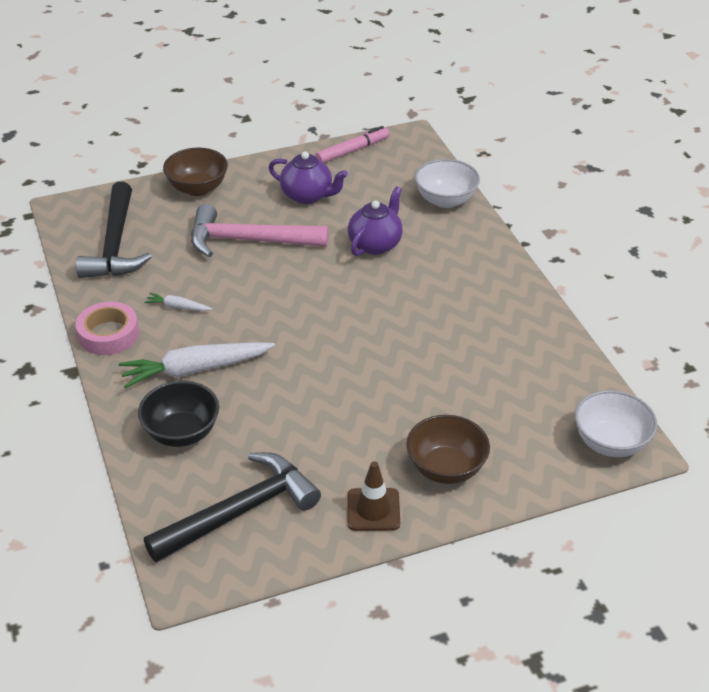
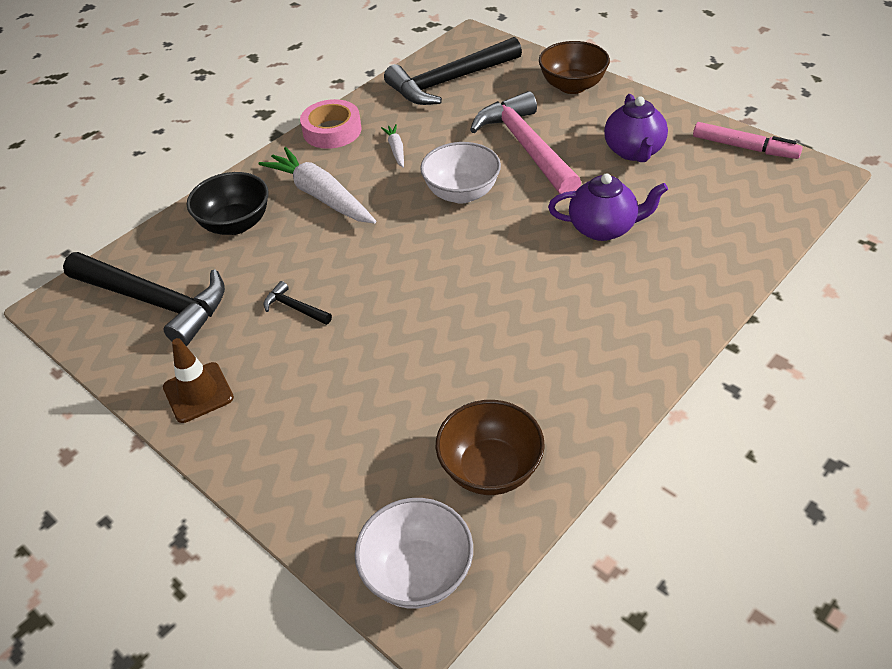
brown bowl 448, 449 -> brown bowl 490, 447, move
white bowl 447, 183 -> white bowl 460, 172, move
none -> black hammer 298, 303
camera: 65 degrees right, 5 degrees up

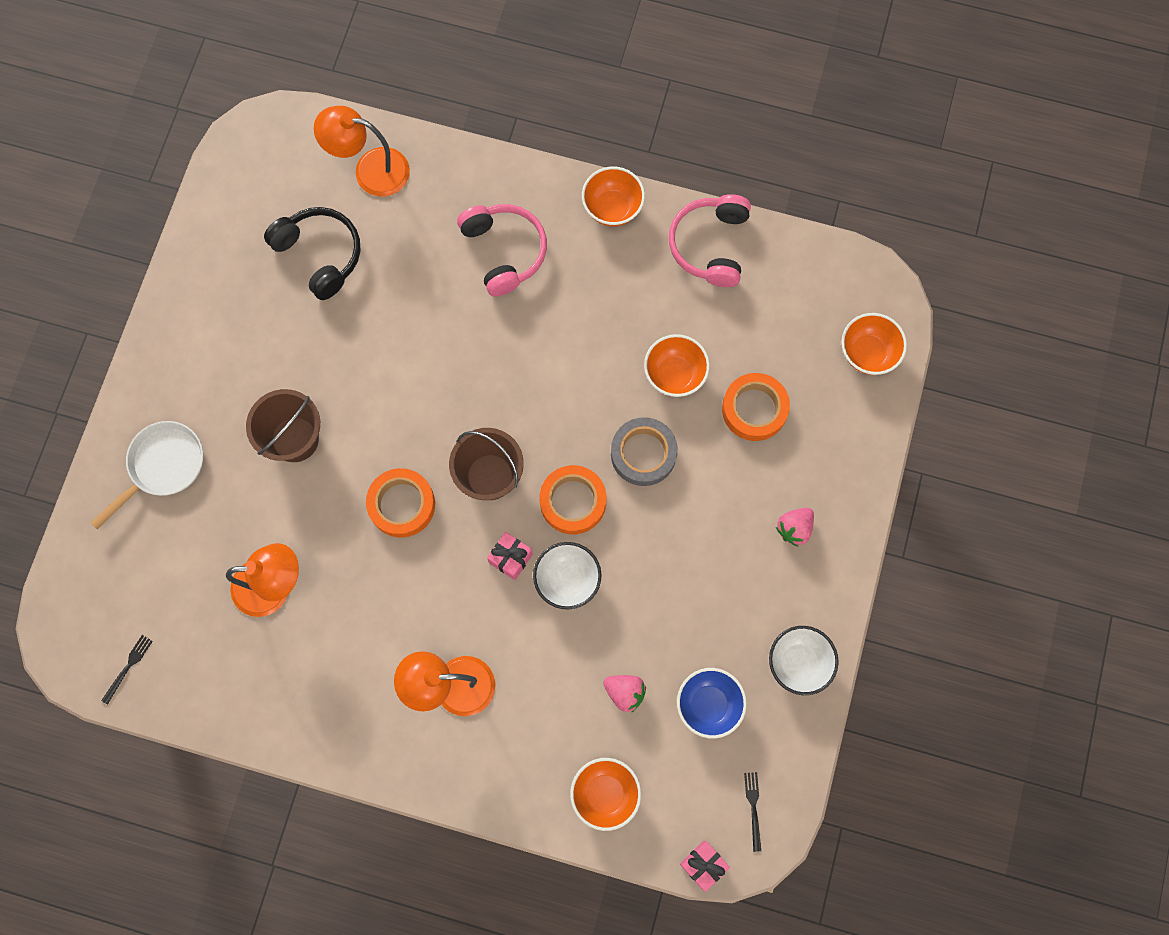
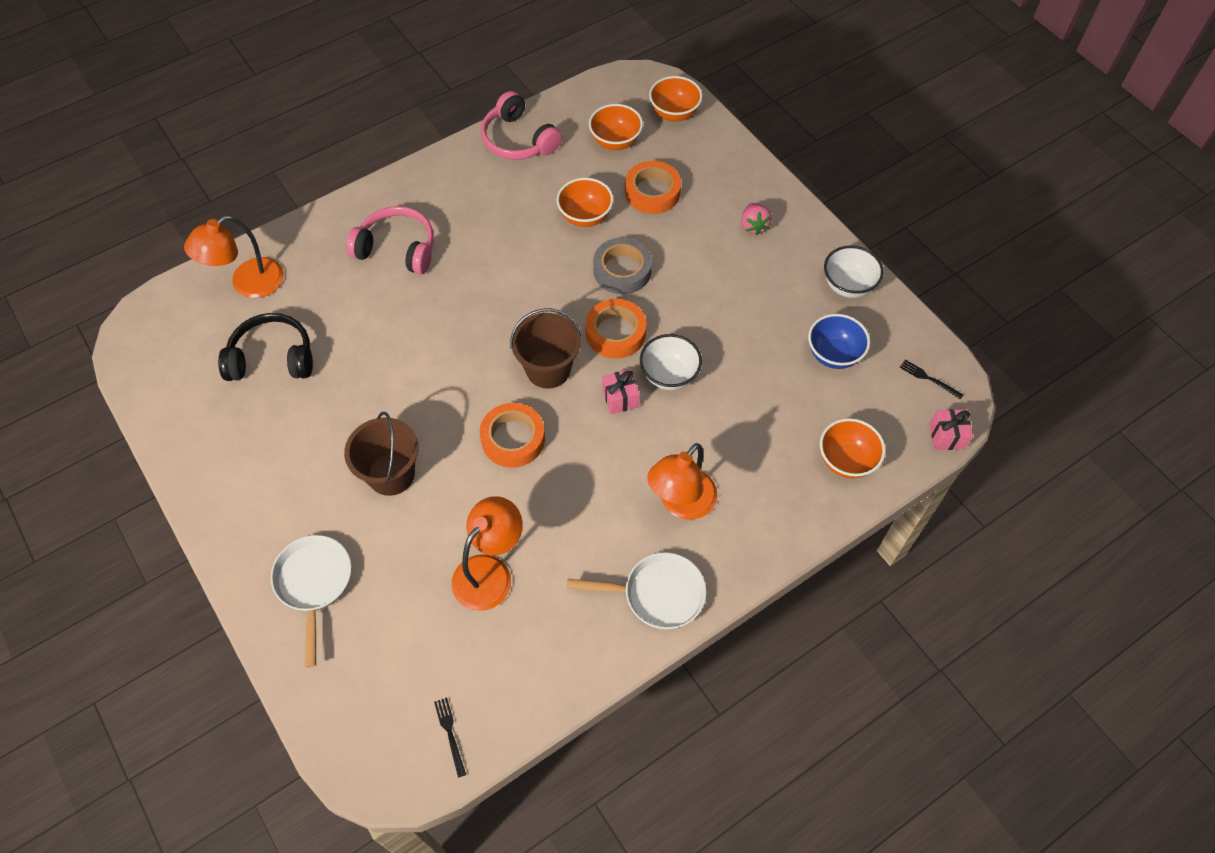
orange bowl 613, 196 -> orange bowl 616, 127, move
pink strawberry 624, 694 -> none
none -> white pan 636, 590
camera: 50 degrees left, 15 degrees down

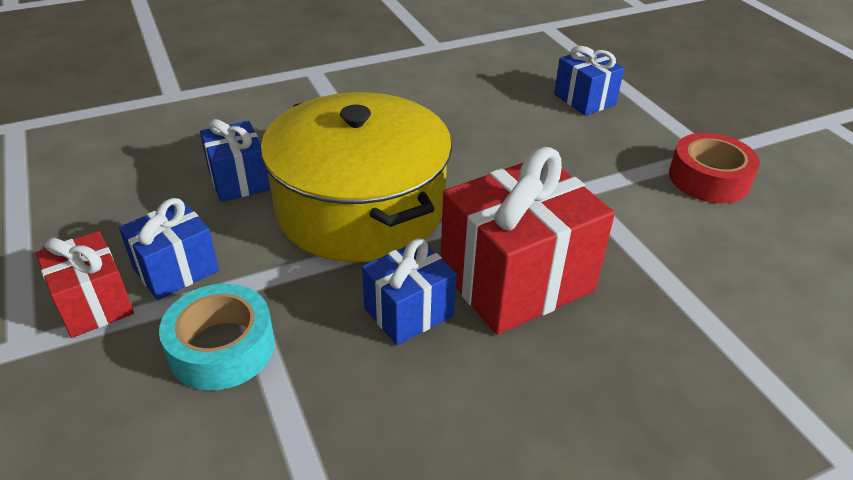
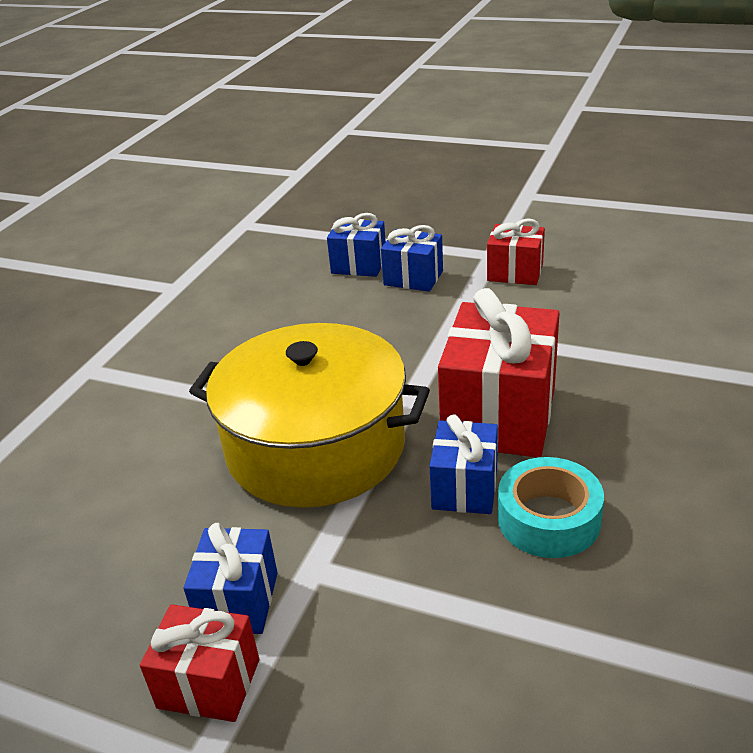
turquoise tape 217, 337 -> turquoise tape 551, 507, move
blue gift 235, 160 -> blue gift 412, 258, move
red tape 714, 168 -> red gift 516, 251
camera: 40 degrees left, 5 degrees down

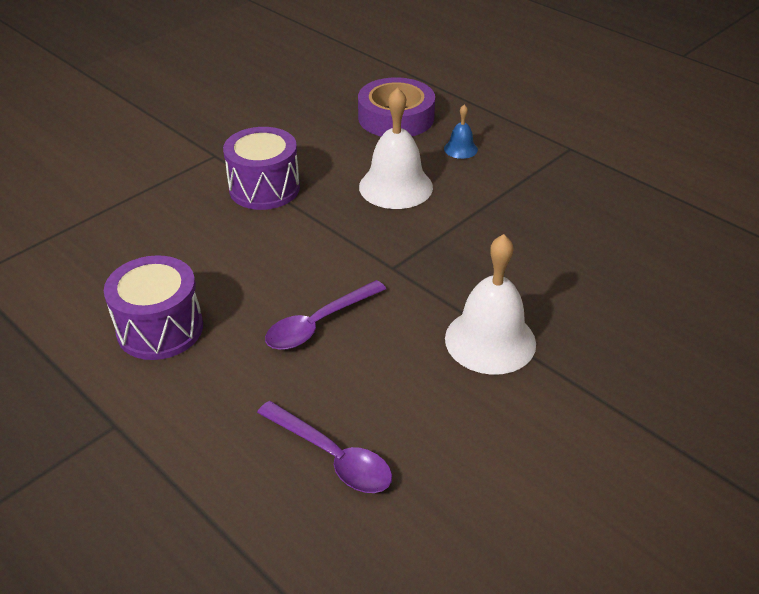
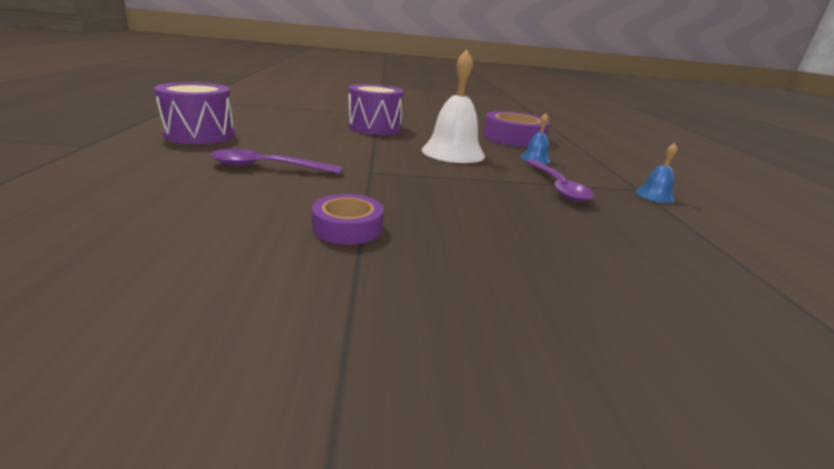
purple spoon 324, 447 -> purple spoon 560, 180, move
white bell 490, 304 -> purple tape 348, 219
none -> blue bell 656, 173
camera: 40 degrees right, 15 degrees down

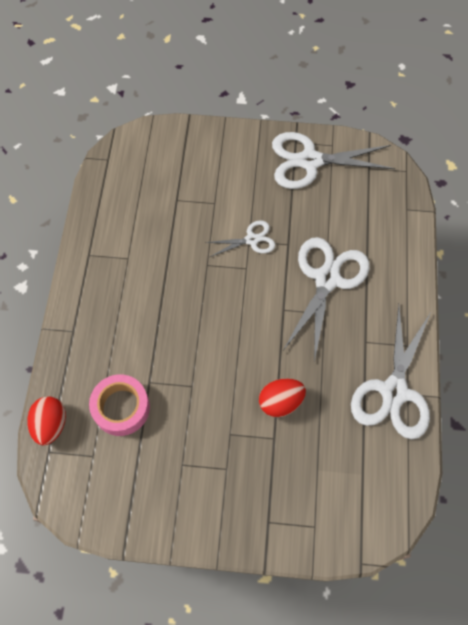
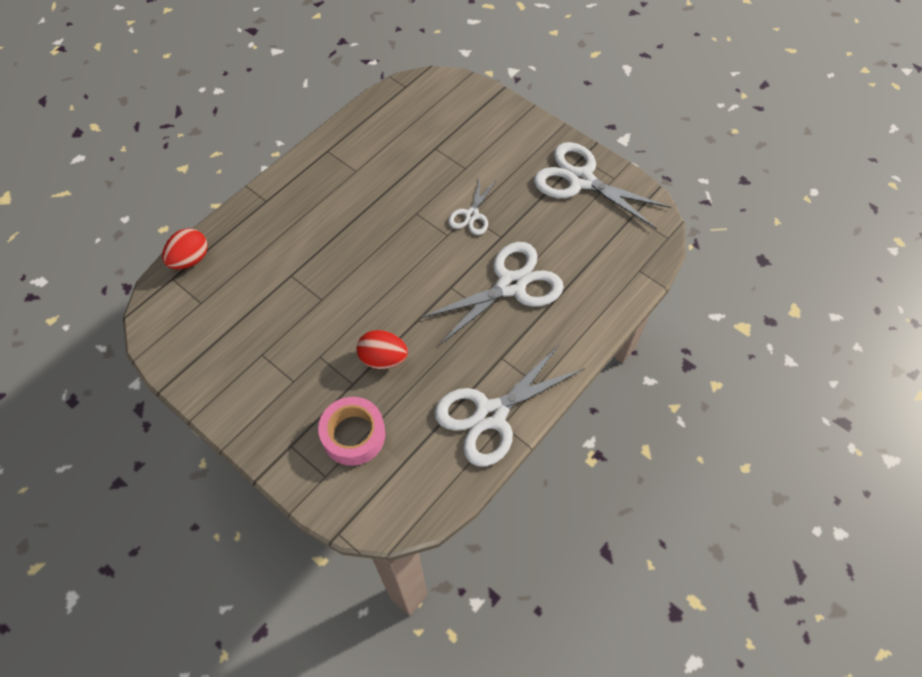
pink tape 119, 405 -> pink tape 352, 431, move
white scissors 240, 238 -> white scissors 472, 206, 90 degrees clockwise
camera: 35 degrees right, 5 degrees down

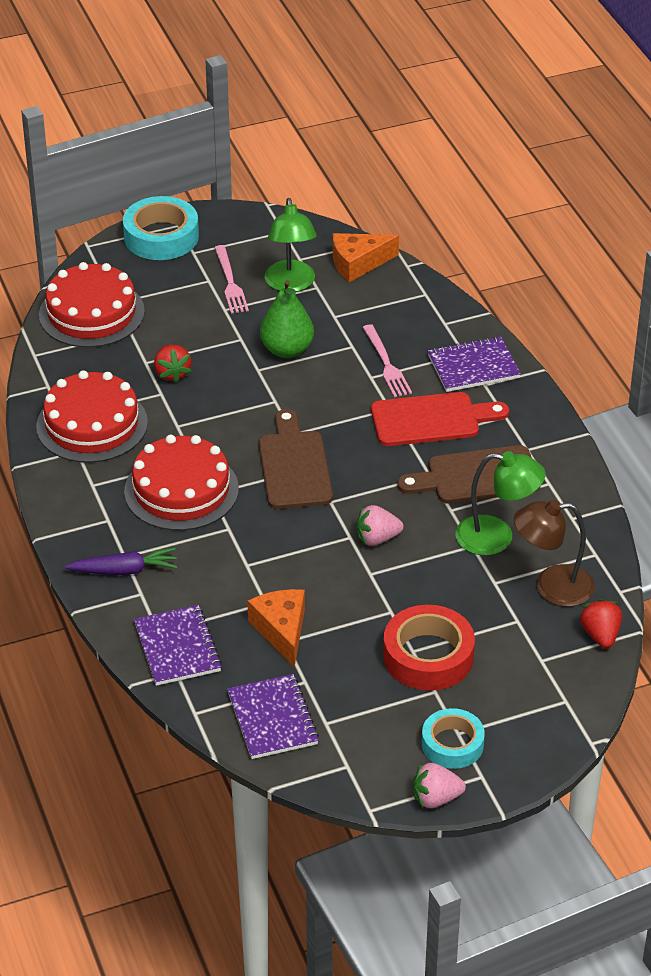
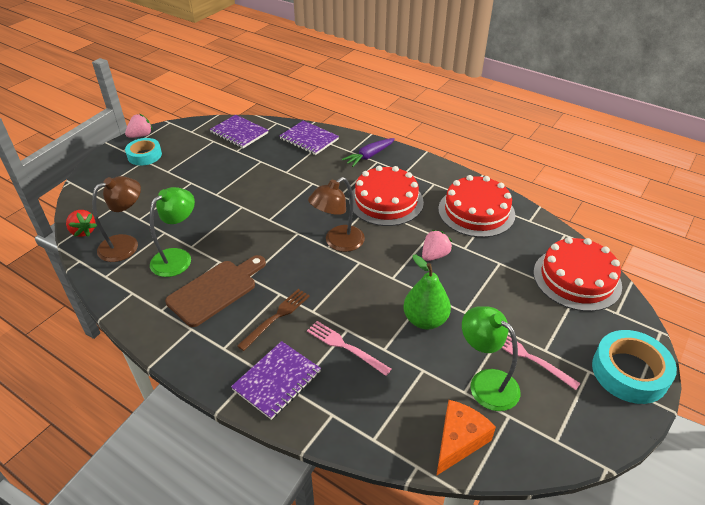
red strawberry 173, 363 -> none
orange cheese 276, 628 -> none
brown cutting board 296, 459 -> brown lamp 336, 214
pink strawberry 380, 525 -> pink strawberry 437, 245, move
red cutting board 440, 419 -> brown fork 273, 320
red tape 429, 648 -> none
green lamp 500, 503 -> green lamp 172, 232, 150 degrees clockwise
camera: 145 degrees right, 0 degrees up

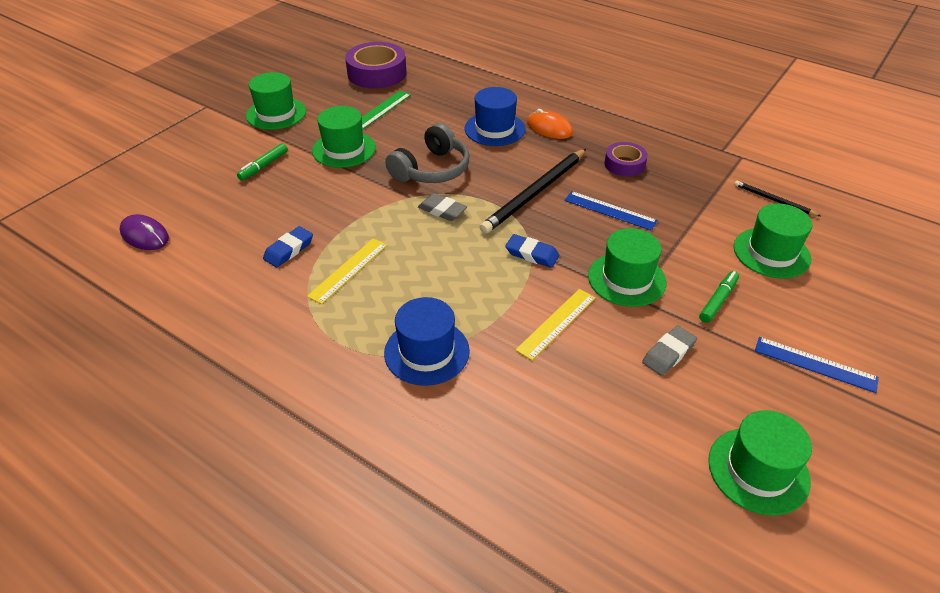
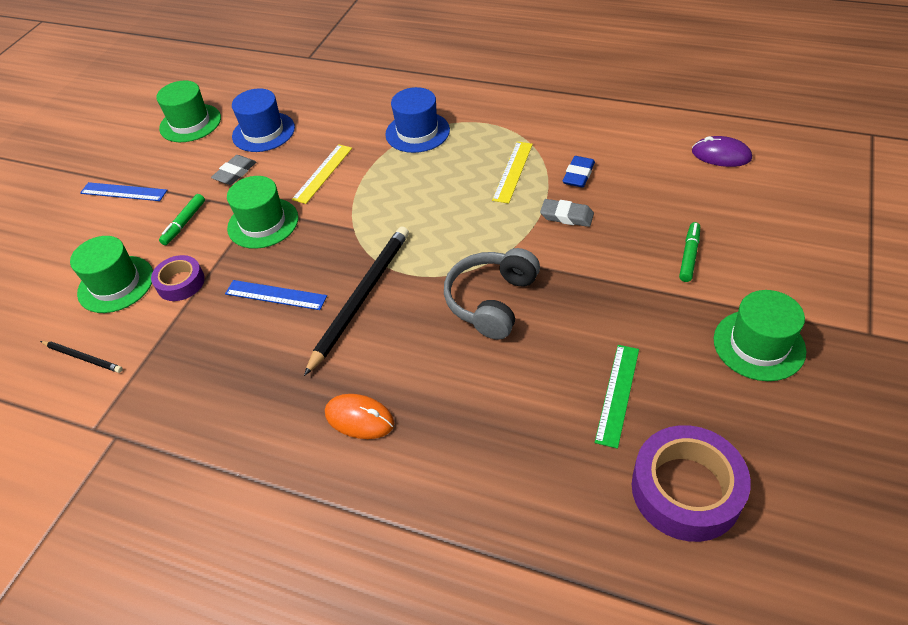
green hat 344, 137 -> none
grey eraser 442, 207 -> grey eraser 567, 213, move
blue hat 494, 116 -> blue hat 263, 120, move
blue eraser 532, 251 -> none
purple tape 626, 159 -> purple tape 178, 278, move
camera: 170 degrees right, 5 degrees up

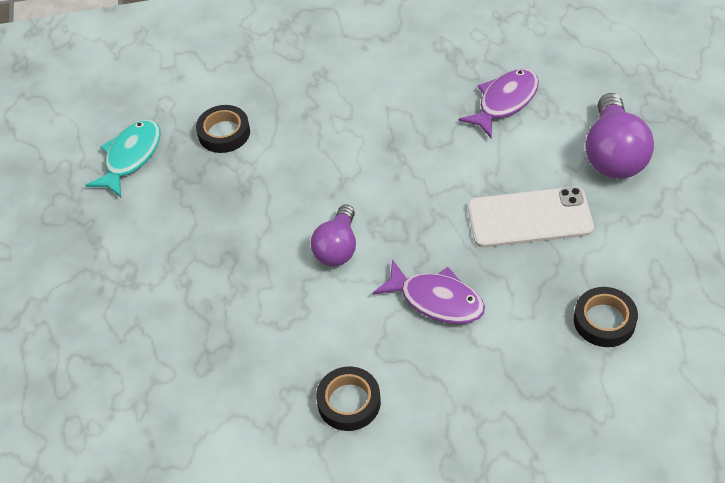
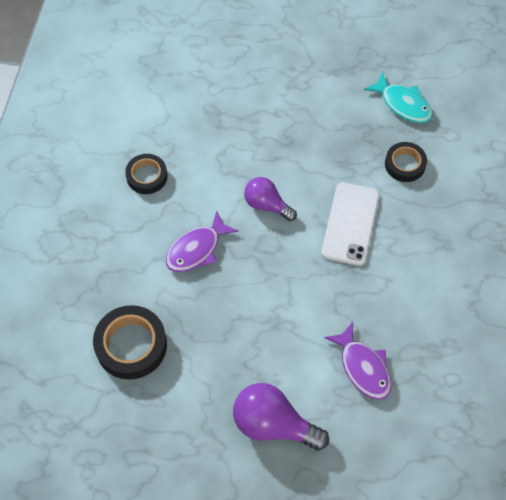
white phone 531, 217 -> white phone 350, 224, move
black tape 606, 317 -> black tape 130, 342, x1.59
camera: 105 degrees right, 10 degrees up

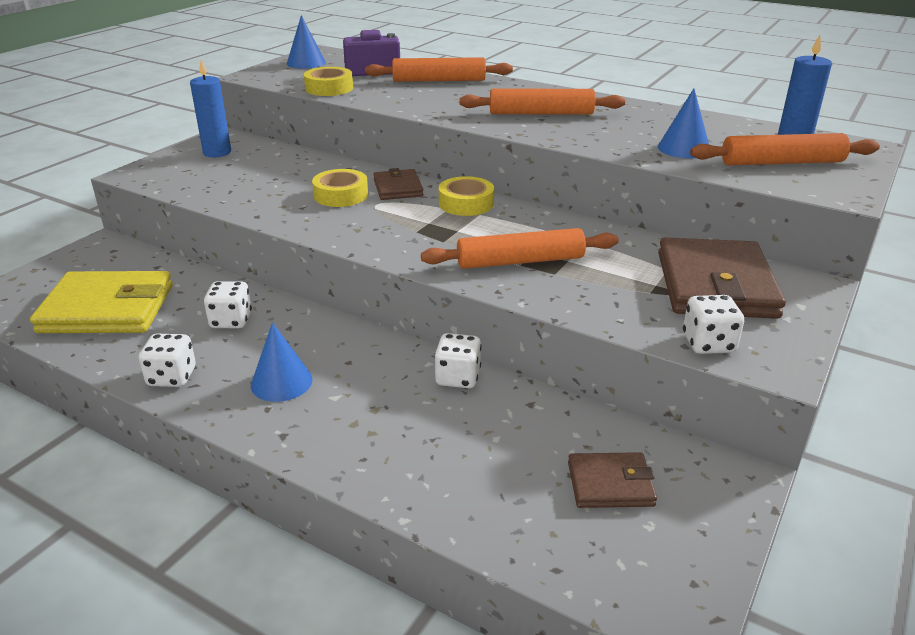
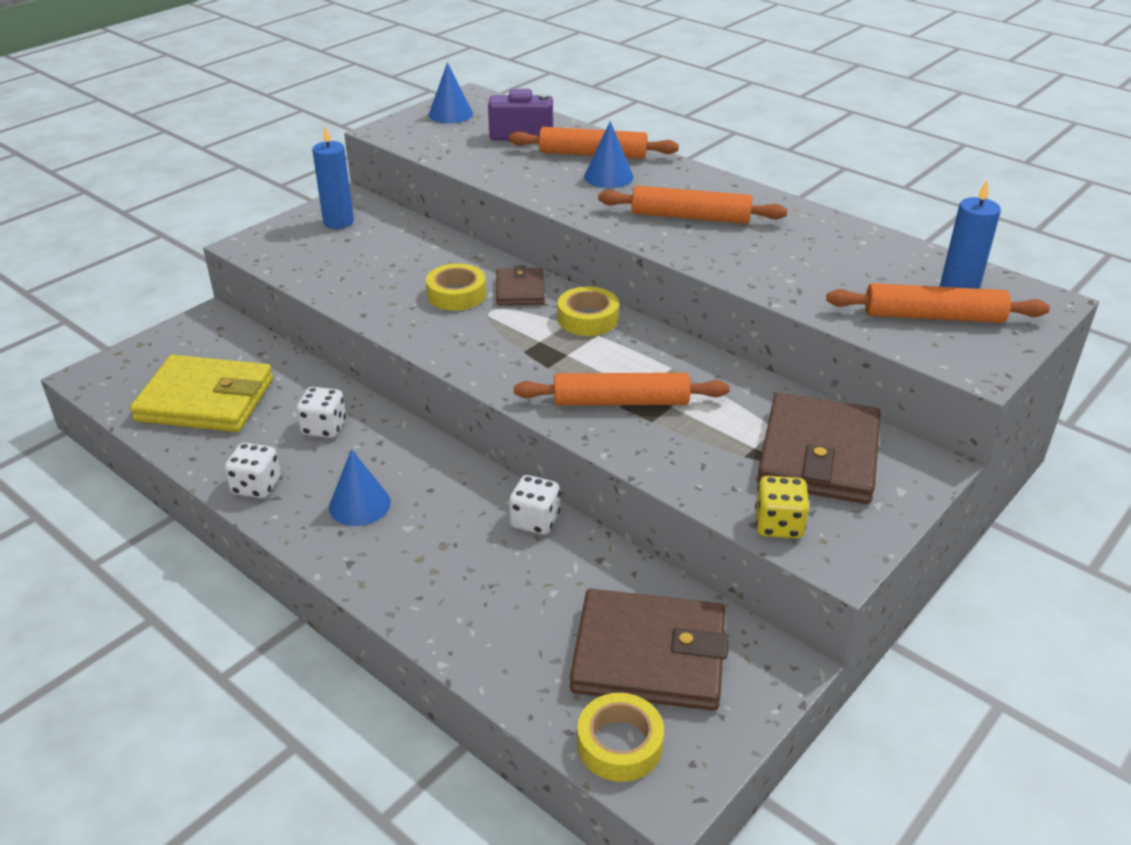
yellow tape 328, 81 -> yellow tape 620, 737, move
brown wallet 612, 480 -> brown wallet 649, 650, x1.88
blue cone 683, 123 -> blue cone 609, 154, move
white dice 713, 324 -> yellow dice 782, 507
camera: 10 degrees right, 5 degrees up

